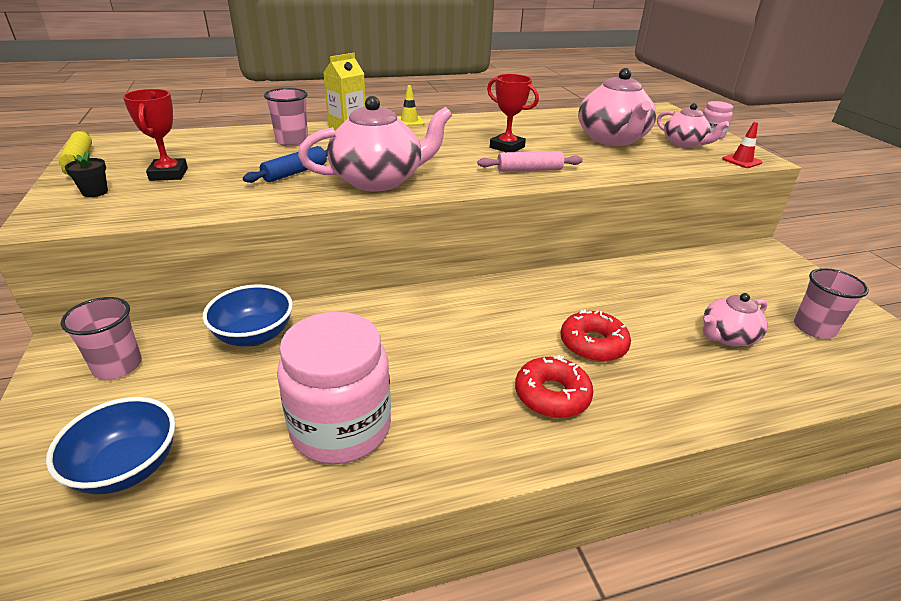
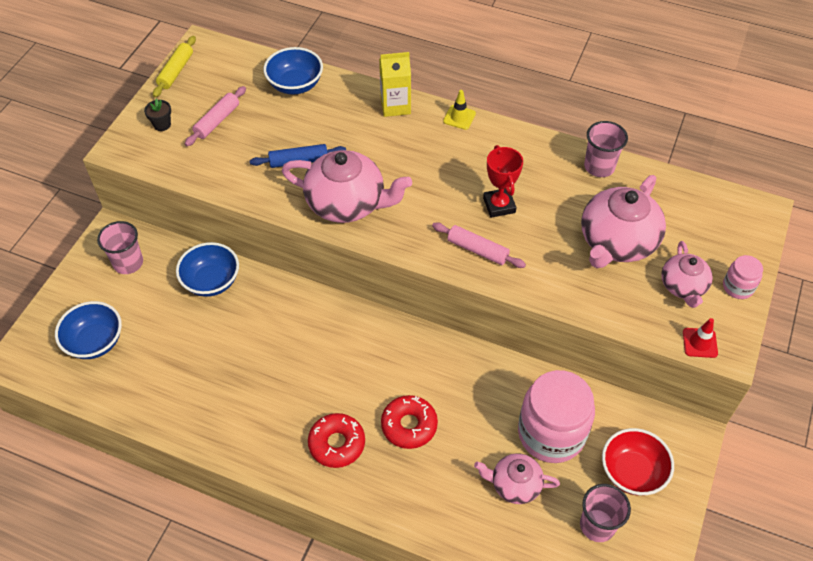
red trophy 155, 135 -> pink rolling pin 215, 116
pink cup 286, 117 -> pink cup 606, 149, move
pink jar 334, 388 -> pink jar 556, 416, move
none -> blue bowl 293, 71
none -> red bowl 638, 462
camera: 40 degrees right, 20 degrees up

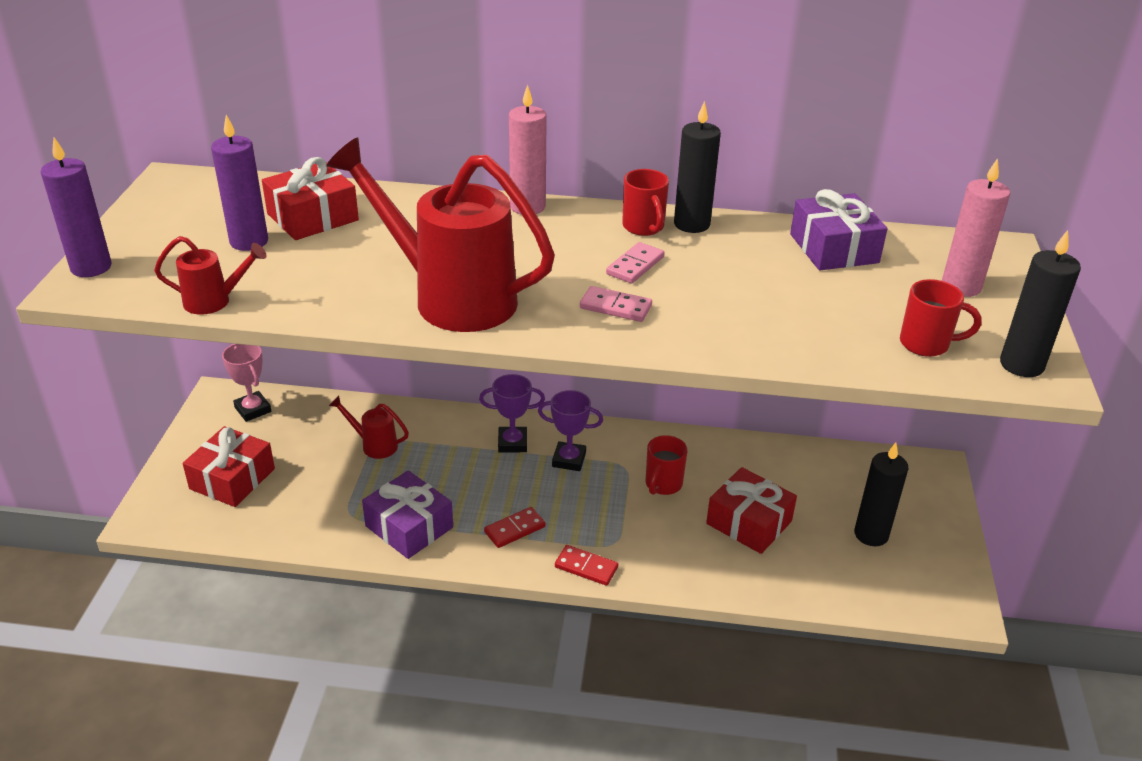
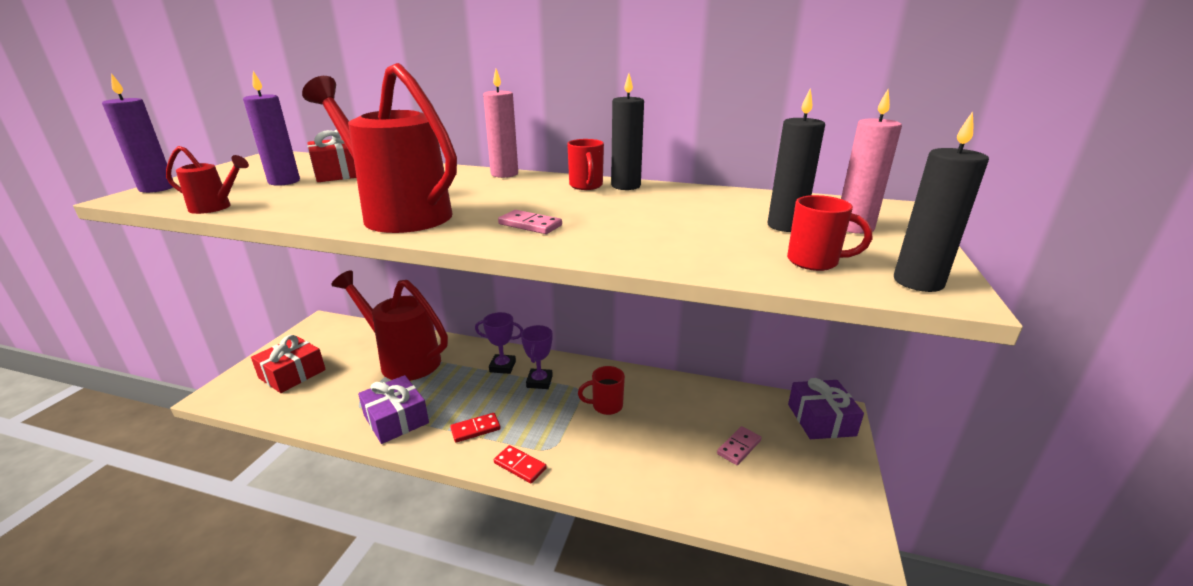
pink trophy 246, 383 -> none
red watering can 369, 427 -> red watering can 389, 325, x2.25
purple trophy 570, 430 -> purple trophy 537, 357, 75 degrees clockwise
pink domino 635, 262 -> pink domino 739, 445, move
red mug 667, 465 -> red mug 601, 390, 45 degrees clockwise
red gift 751, 510 -> none
purple gift 839, 229 -> purple gift 826, 408, move
black candle 881, 494 -> black candle 796, 160, move
camera: 10 degrees right, 10 degrees down

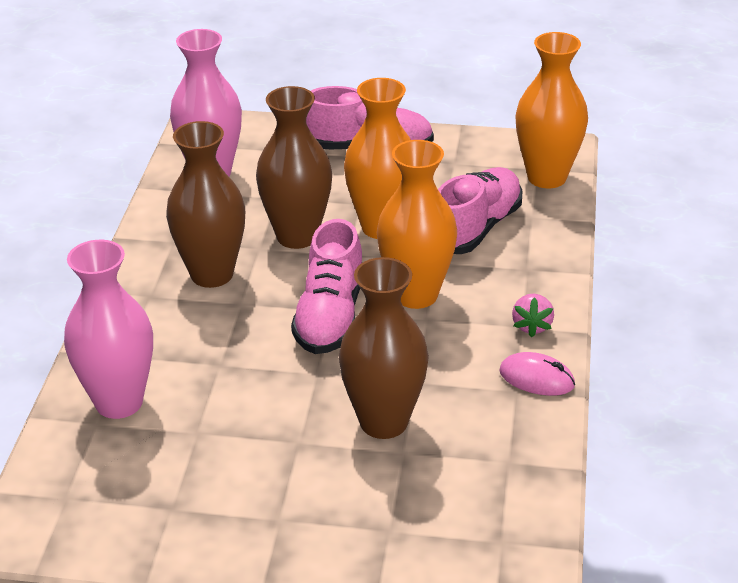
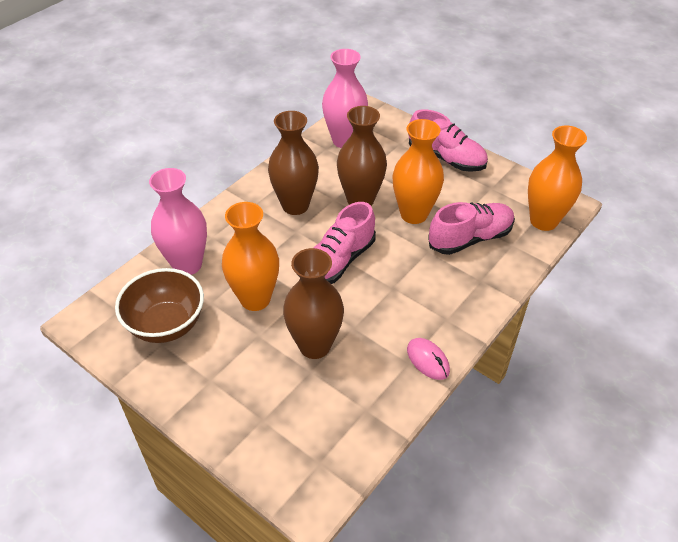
orange vase 417, 224 -> orange vase 250, 256, move
pink strawberry 533, 315 -> none
none -> brown bowl 159, 305
camera: 30 degrees right, 10 degrees up

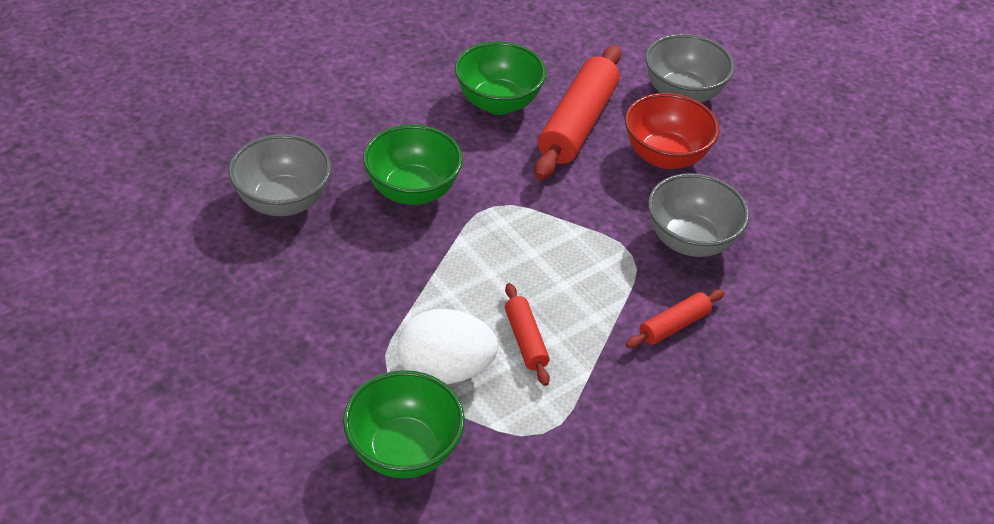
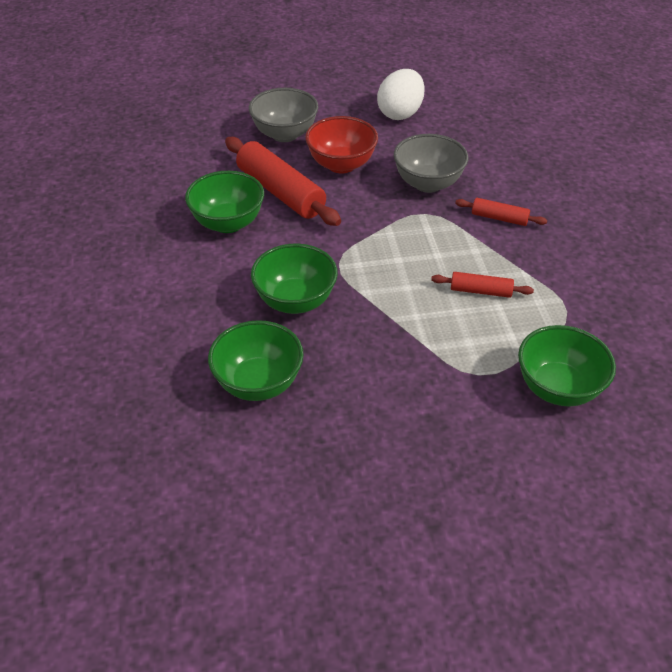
grey bowl 280, 175 -> green bowl 256, 360
white egg 447, 346 -> white egg 401, 94, move
red rolling pin 675, 318 -> red rolling pin 501, 212, 60 degrees counterclockwise
camera: 60 degrees left, 0 degrees up

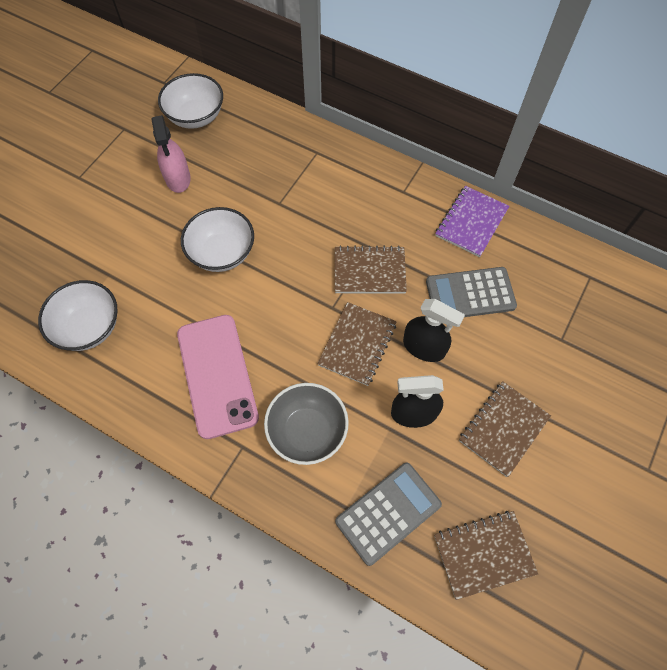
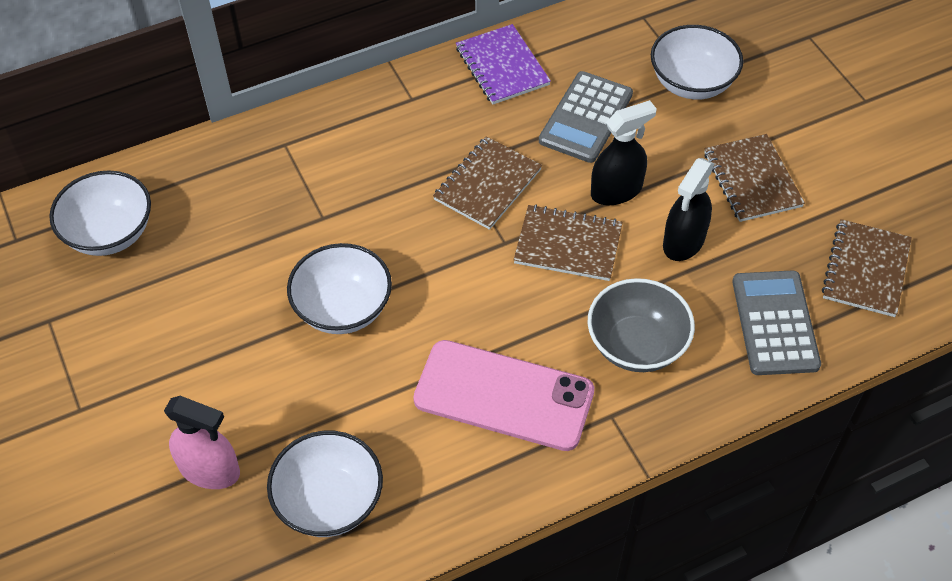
pink spray bottle 171, 154 -> pink spray bottle 202, 442, move
brown notebook 357, 344 -> brown notebook 568, 243, 45 degrees counterclockwise
none -> white bowl 697, 62
camera: 55 degrees left, 10 degrees down

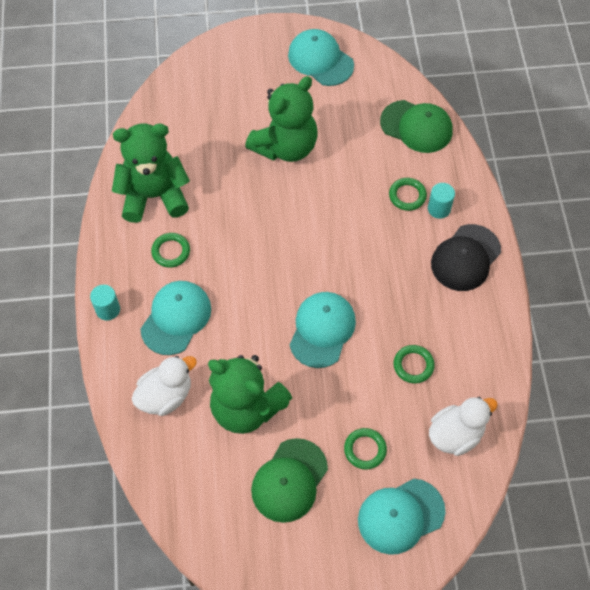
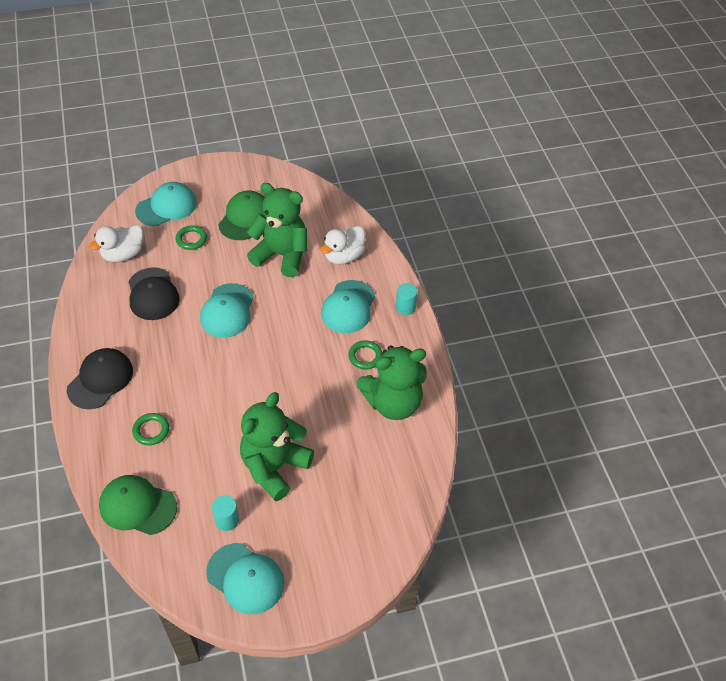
green ring 414, 364 -> black cap 154, 293
turquoise cylinder 441, 201 -> turquoise cylinder 225, 513, move
camera: 170 degrees right, 10 degrees down

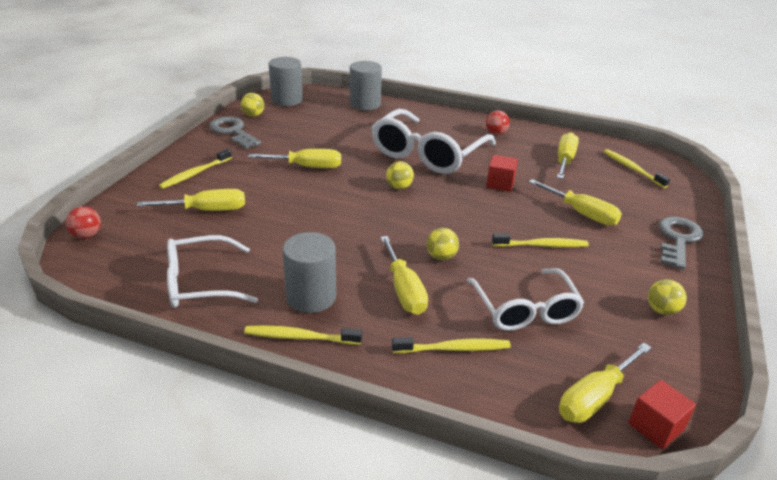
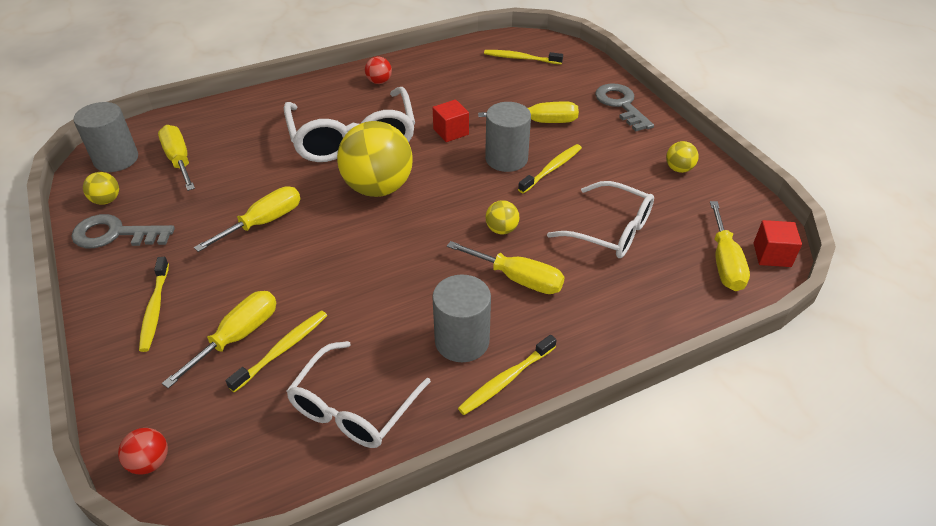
grey cylinder 366, 85 -> grey cylinder 508, 137, move
yellow ball 400, 175 -> yellow ball 375, 159, x2.29
yellow toothbrush 451, 345 -> yellow toothbrush 276, 351, move
yellow screwdriver 568, 155 -> yellow screwdriver 176, 158, move
camera: 45 degrees left, 10 degrees up

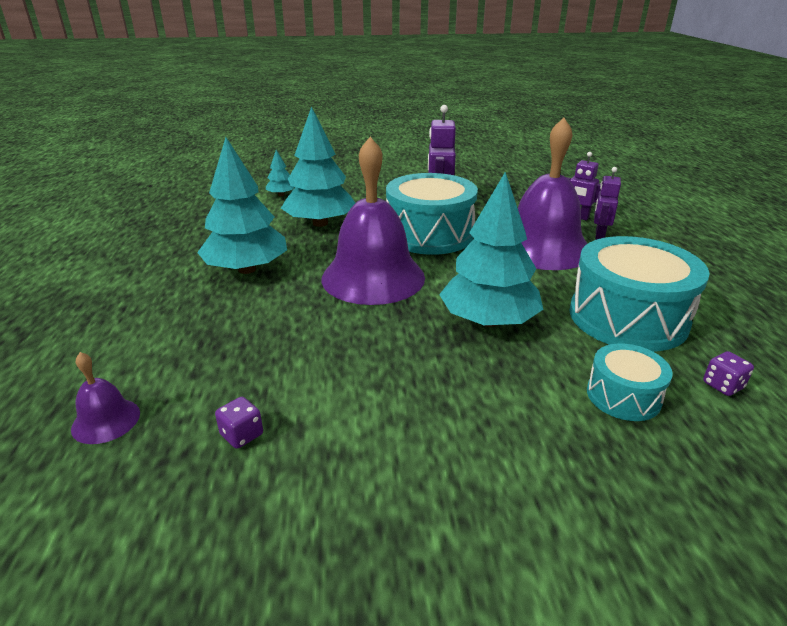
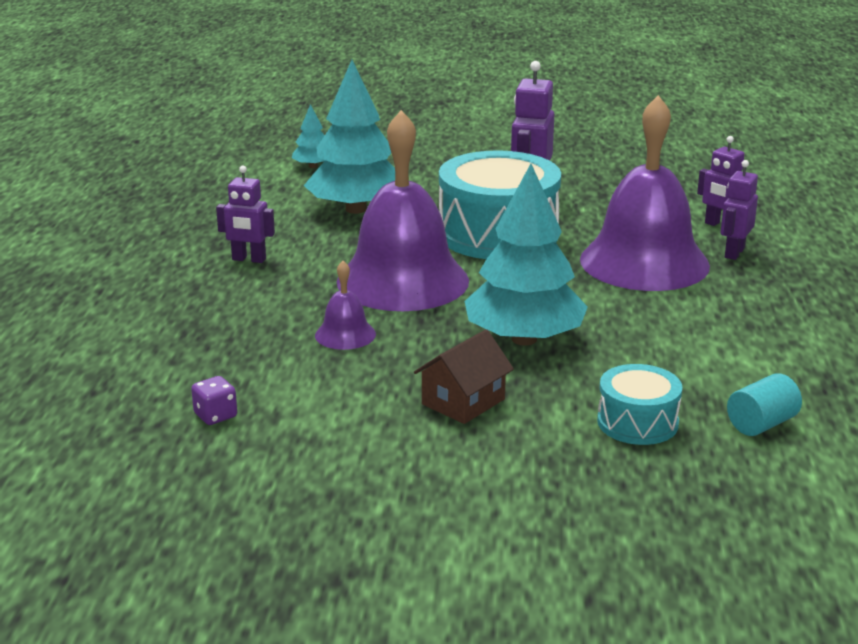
purple bell 105, 398 -> purple bell 345, 305, move
turquoise tree 242, 205 -> purple robot 245, 214
turquoise drum 640, 294 -> none
purple dice 728, 373 -> turquoise cylinder 764, 404
none -> brown house 464, 376
camera: 10 degrees right, 5 degrees down

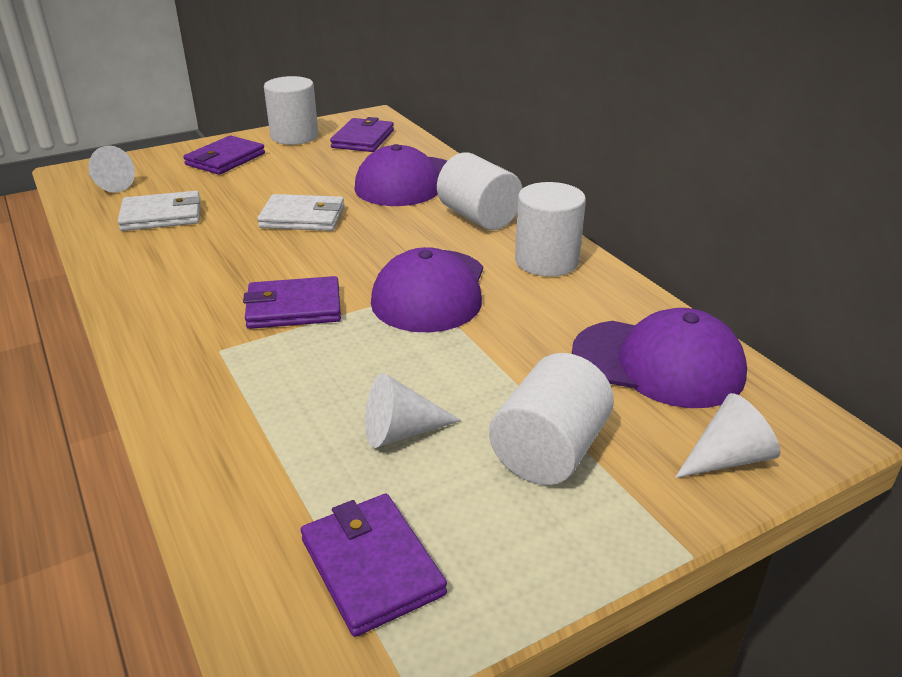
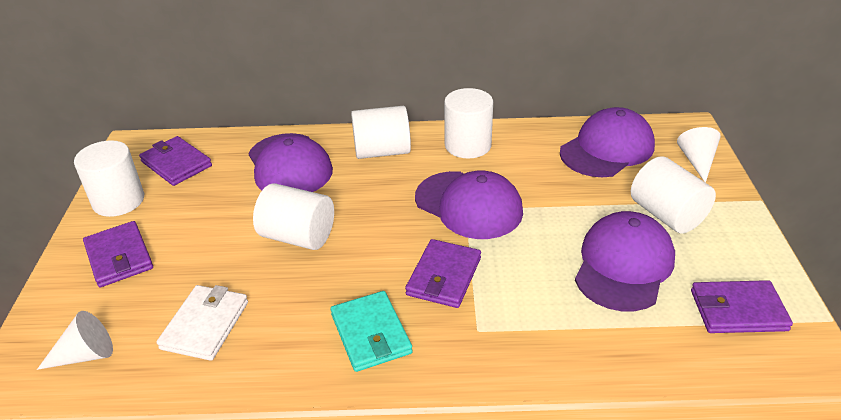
white wallet 300, 212 -> white cylinder 293, 216
white cone 413, 410 -> purple cap 625, 261
none -> turquoise wallet 372, 331
camera: 60 degrees left, 5 degrees up

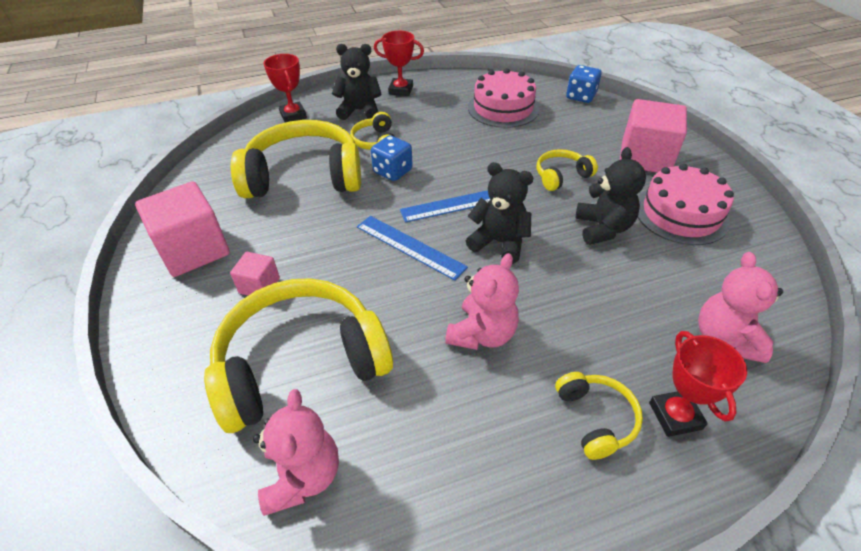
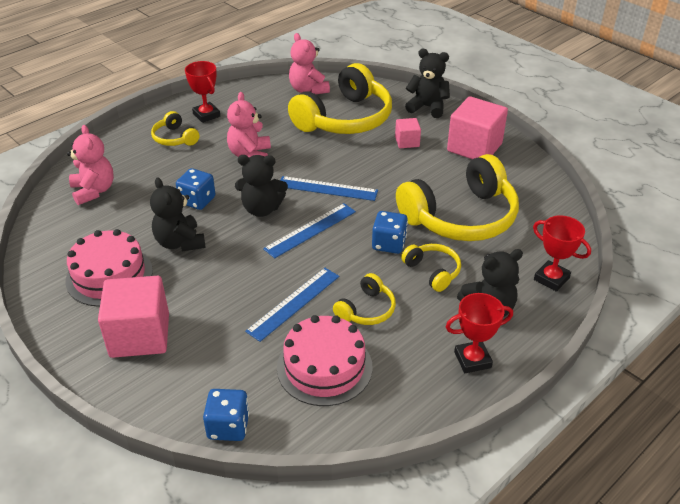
yellow headphones 567, 170 -> yellow headphones 364, 299, move
red trophy 698, 384 -> red trophy 202, 92, move
none -> blue dice 195, 189
none -> blue ruler 292, 305
none -> black teddy bear 427, 83
camera: 155 degrees right, 5 degrees down

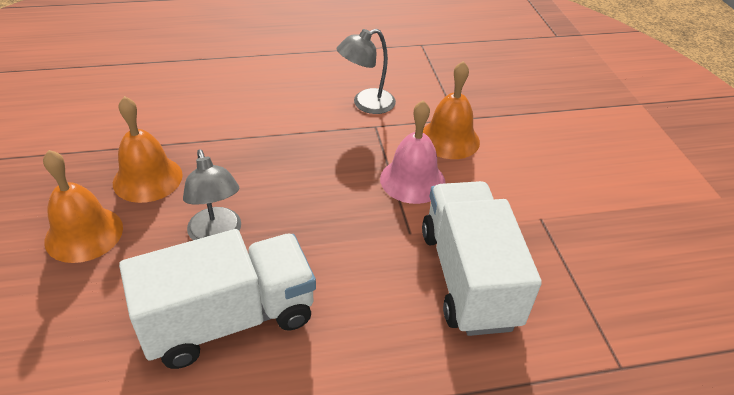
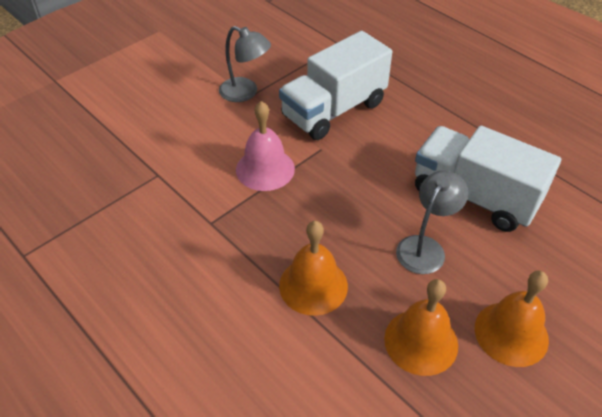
grey lamp 366, 71 -> grey lamp 245, 64, move
orange bell 451, 110 -> orange bell 313, 268, move
camera: 120 degrees left, 5 degrees up

